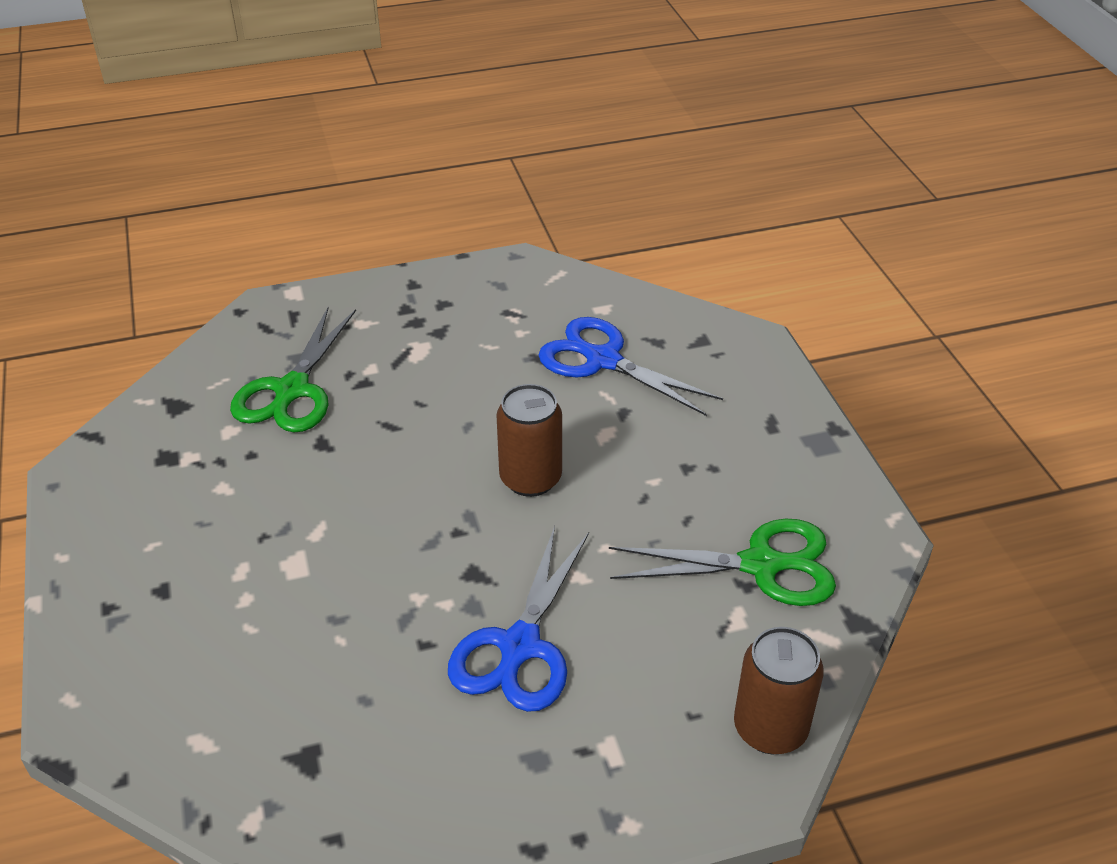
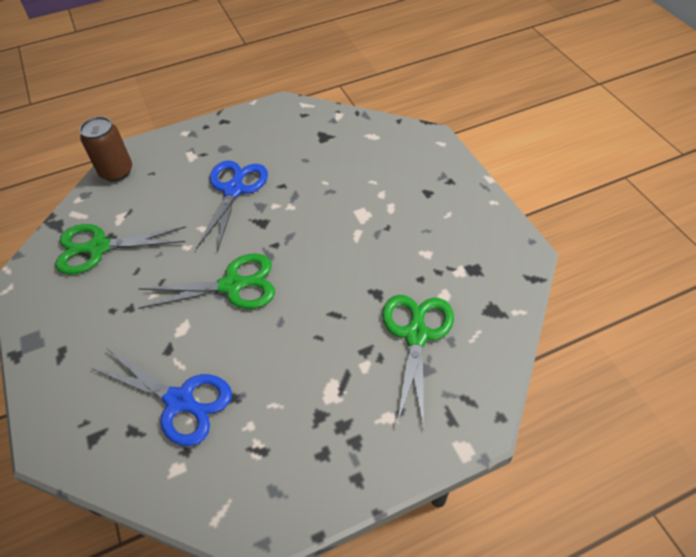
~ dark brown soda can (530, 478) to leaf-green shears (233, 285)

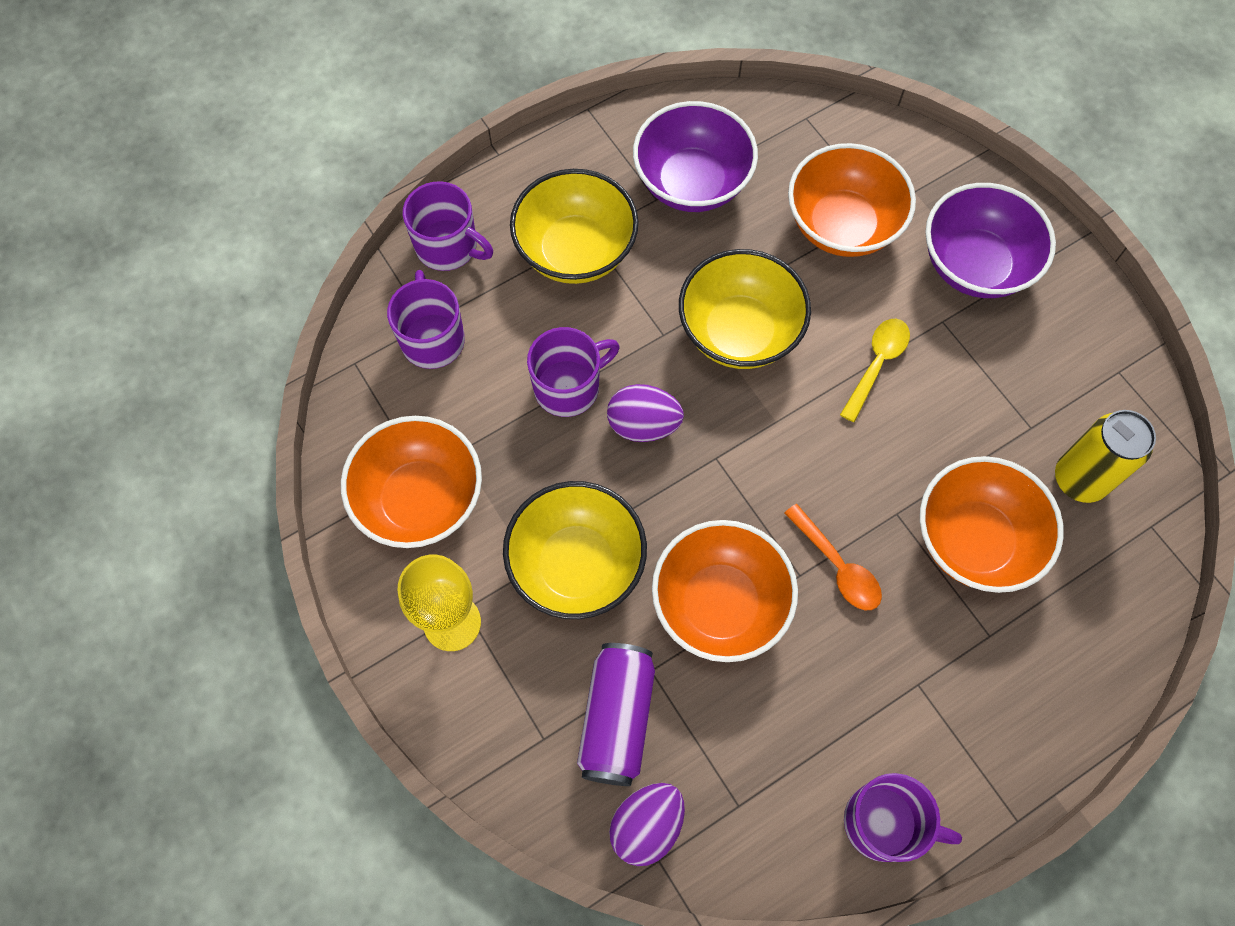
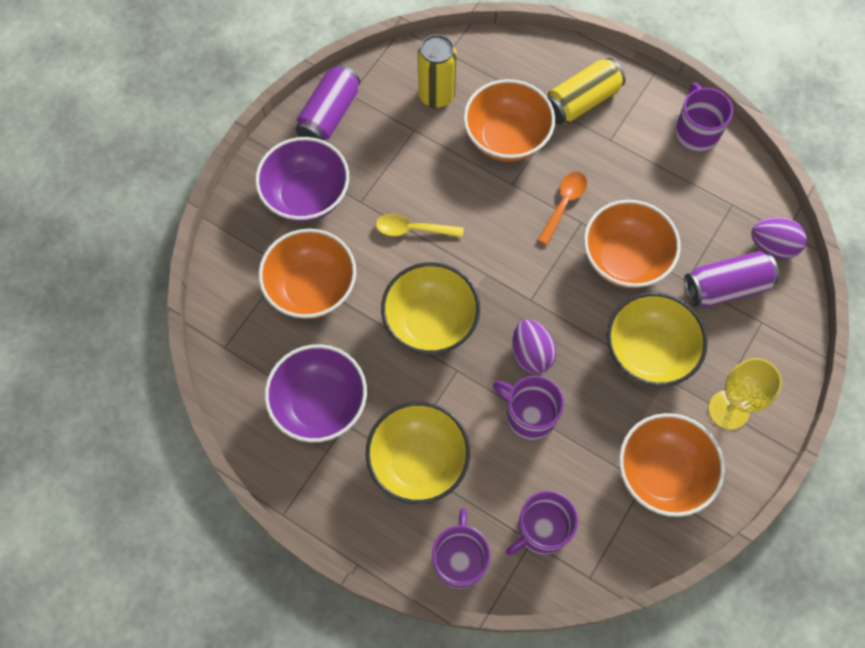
+ violet soda can (329, 116)
+ bright yellow soda can (581, 102)

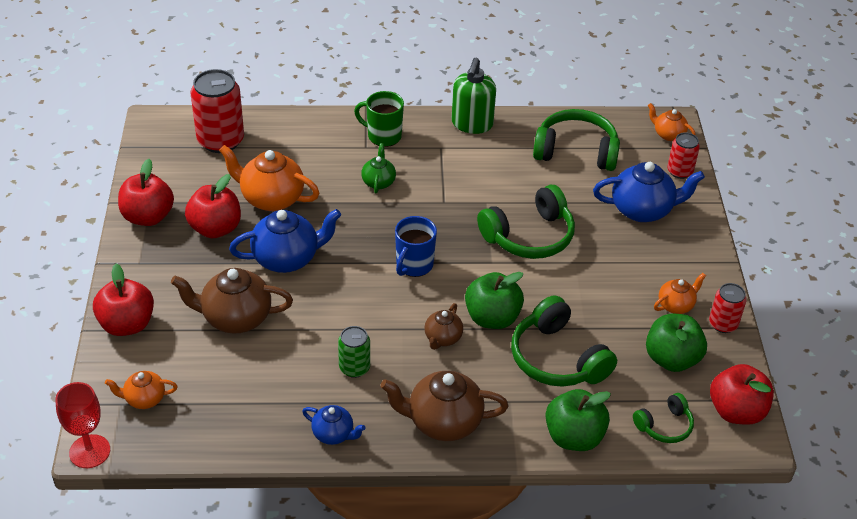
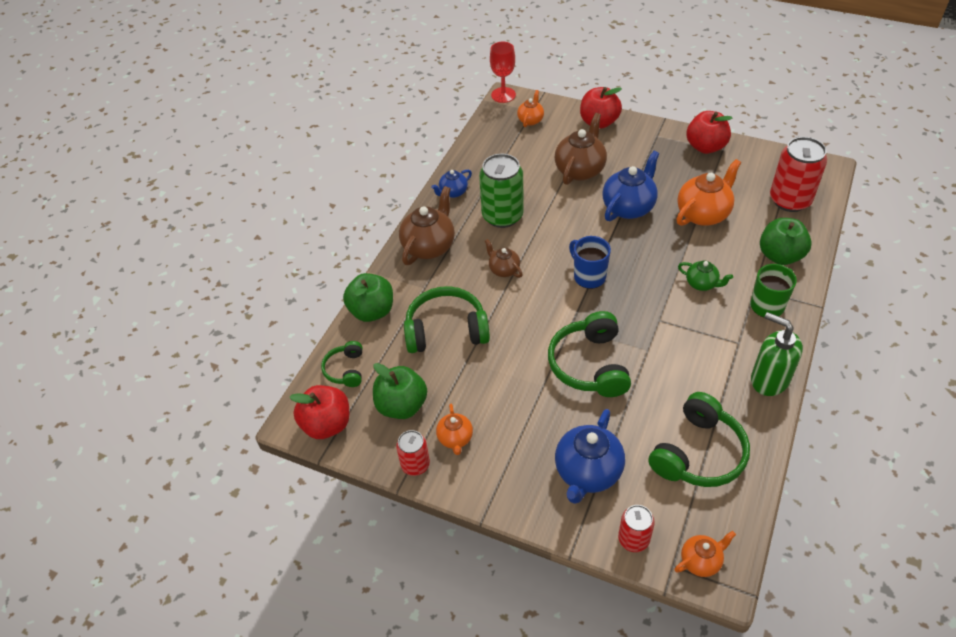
~ leaf-green soda can (354, 368) = (502, 216) x1.79
~ blue china teapot (287, 258) = (629, 207) 150 degrees counterclockwise
~ leaf-green apple fruit (492, 318) to (780, 256)
- red apple fruit (215, 228)

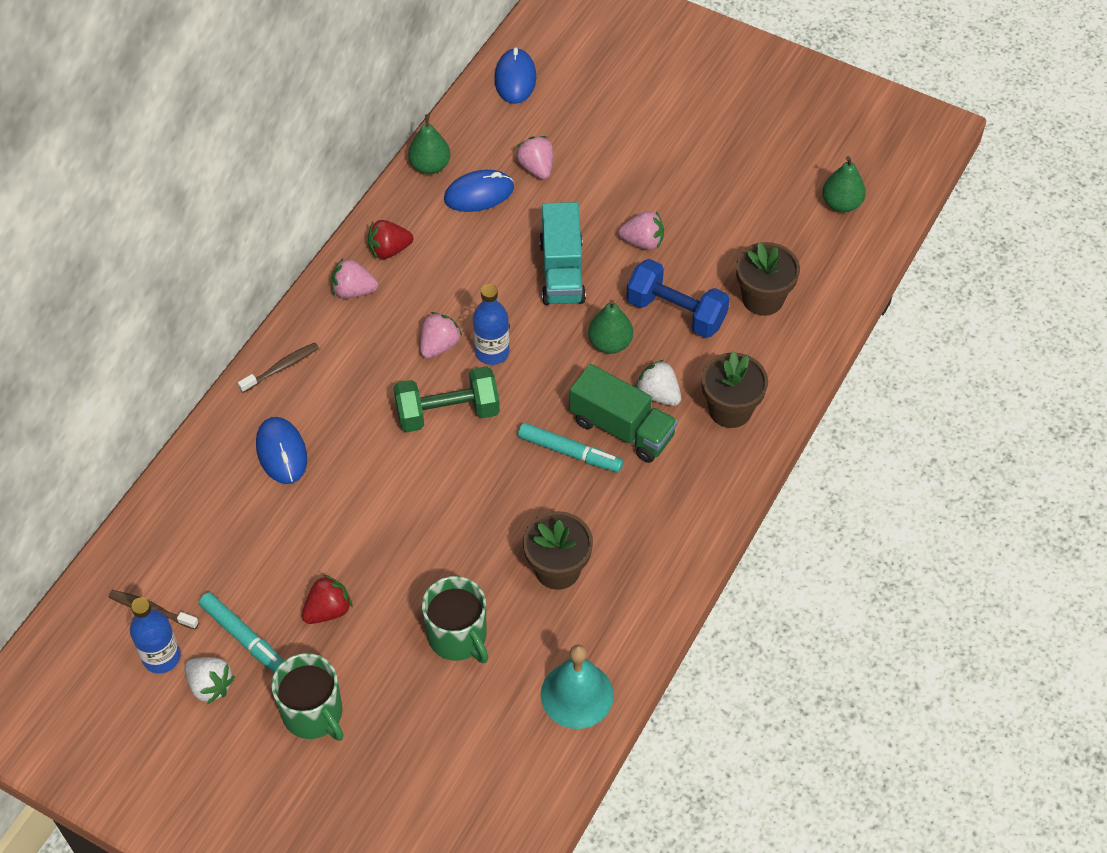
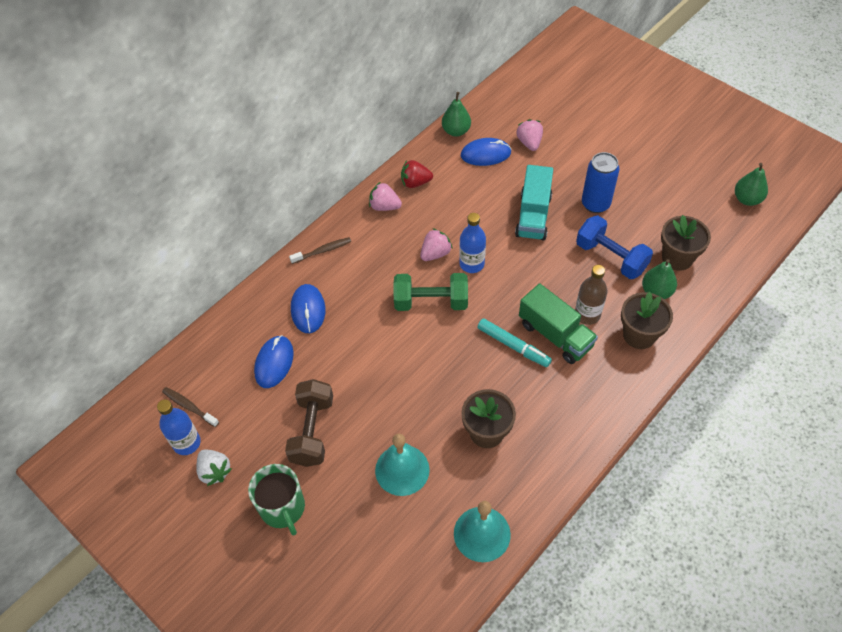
~ blue mouse (515, 79) to (274, 363)
~ red toy strawberry (328, 610) to dark brown free weight (312, 431)
~ leaf-green coffee mug (458, 636) to teal school bell (402, 470)
~ white toy strawberry (658, 394) to dark brown drink bottle (587, 314)
~ rosy toy strawberry (643, 242) to blue soda can (595, 204)
~ leaf-green pear (610, 343) to (656, 292)
- teal marker pen (244, 637)

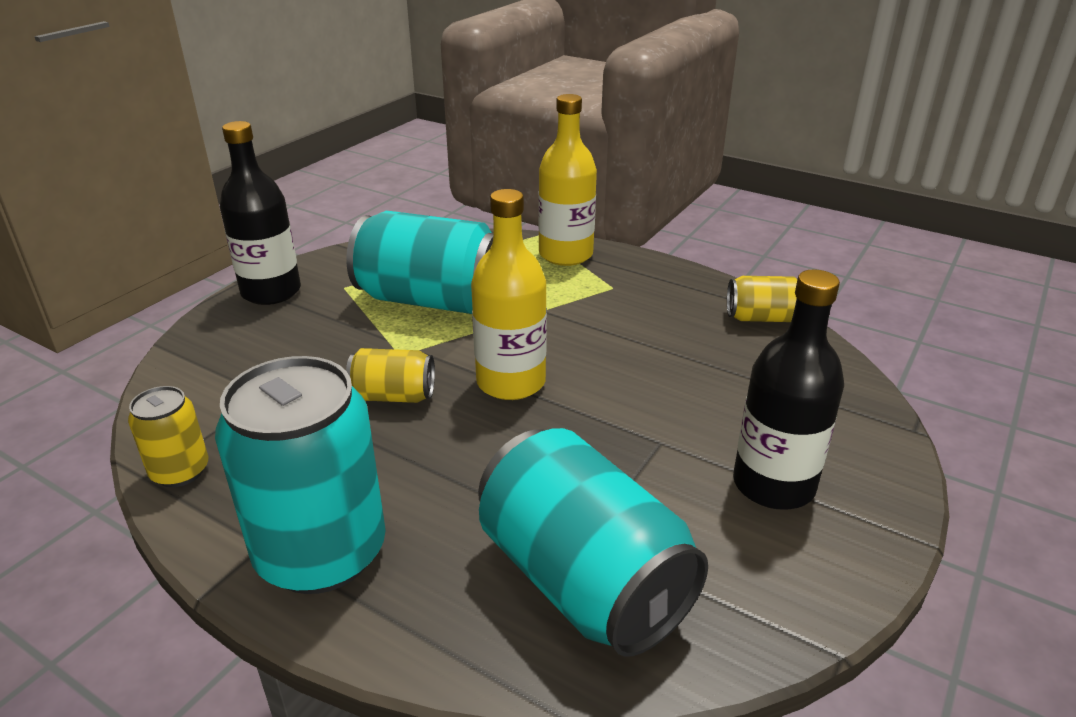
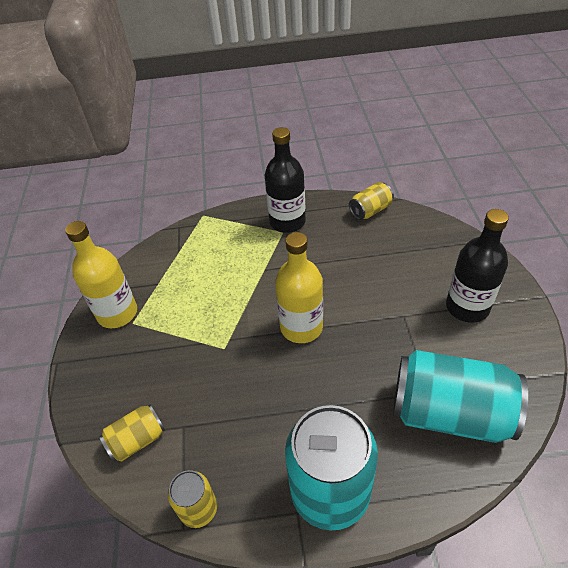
~ bright yellow drink bottle (565, 255) to (117, 313)
~ bright yellow soda can (393, 396) to (137, 440)
~ jet-black drink bottle (271, 292) to (287, 222)
- teal soda can (430, 300)

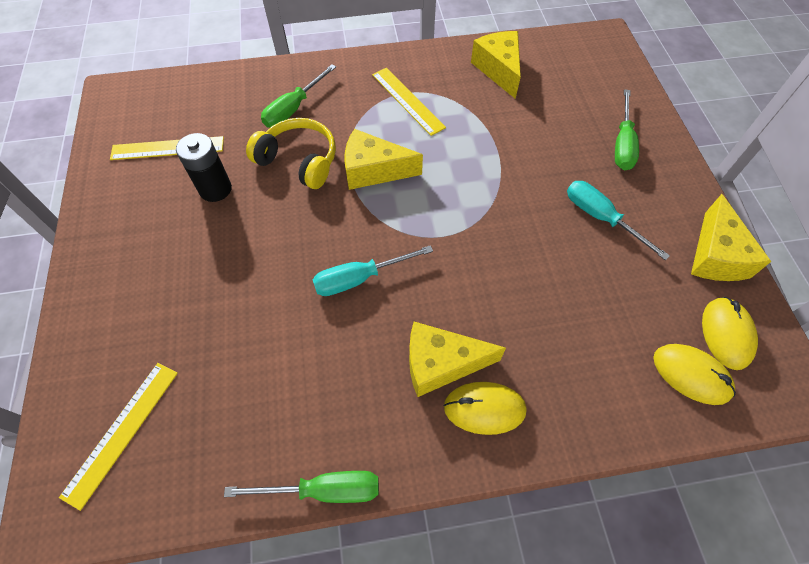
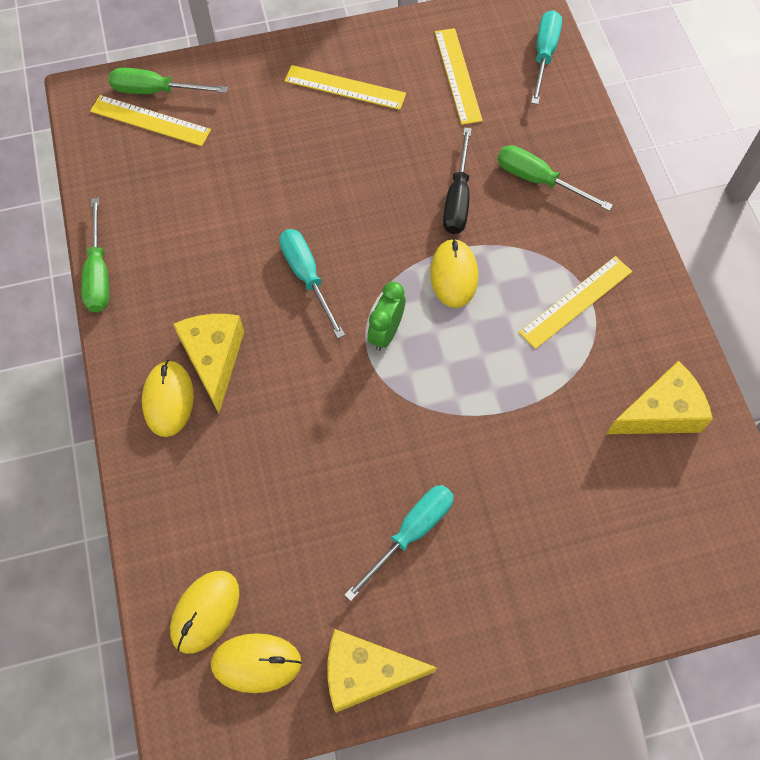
~ leaf-green screwdriver (622, 144) to (156, 91)
+ bright yellow measuring stick (345, 87)
+ leaf-green alarm clock (386, 332)
~ bright yellow cheese wedge (373, 170) to bright yellow mouse (453, 275)
~ bright yellow headset (299, 161) to jet-black screwdriver (457, 198)
+ teal screwdriver (544, 55)
- jet-black battery (215, 189)

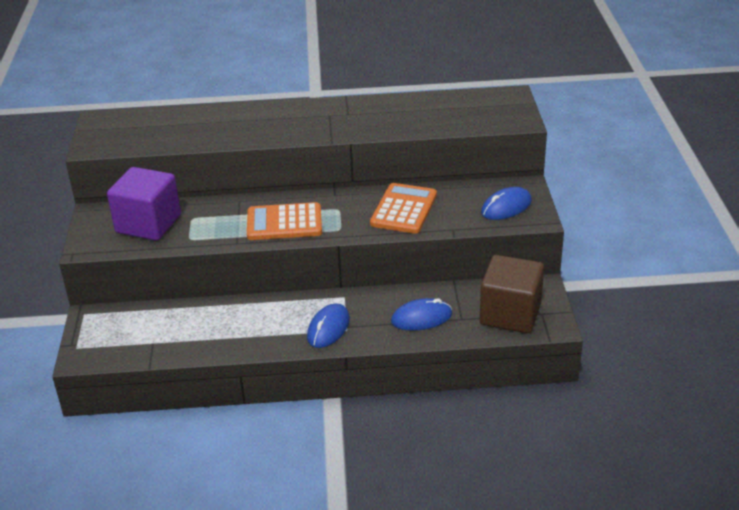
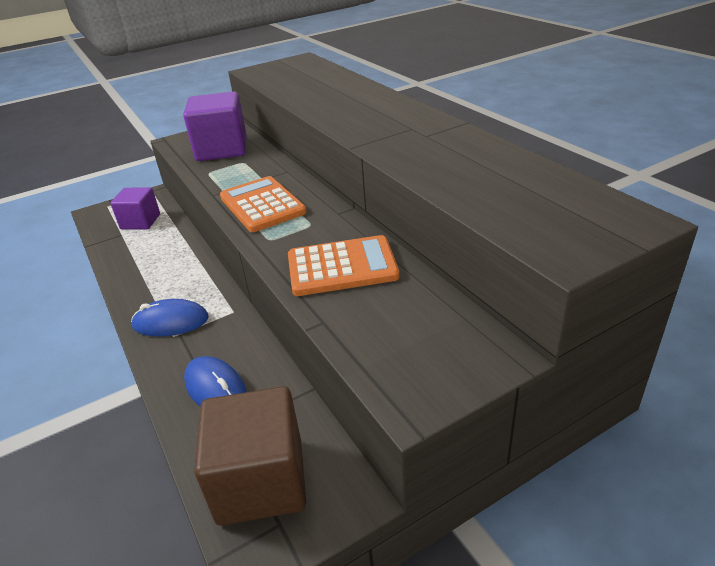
+ violet cube (140, 222)
- blue mouse (506, 207)

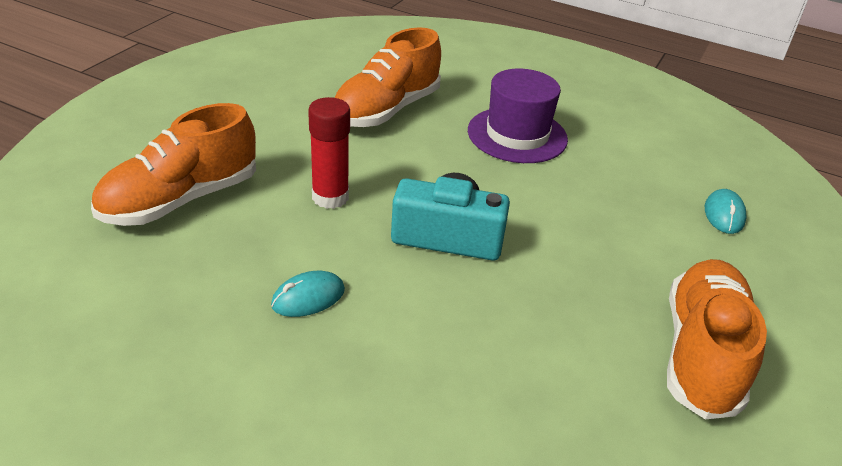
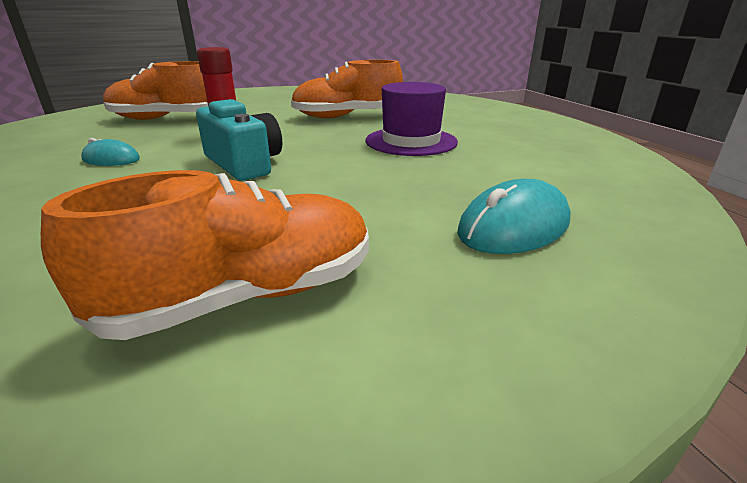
~ teal mouse (724, 214) = (513, 227) x1.65

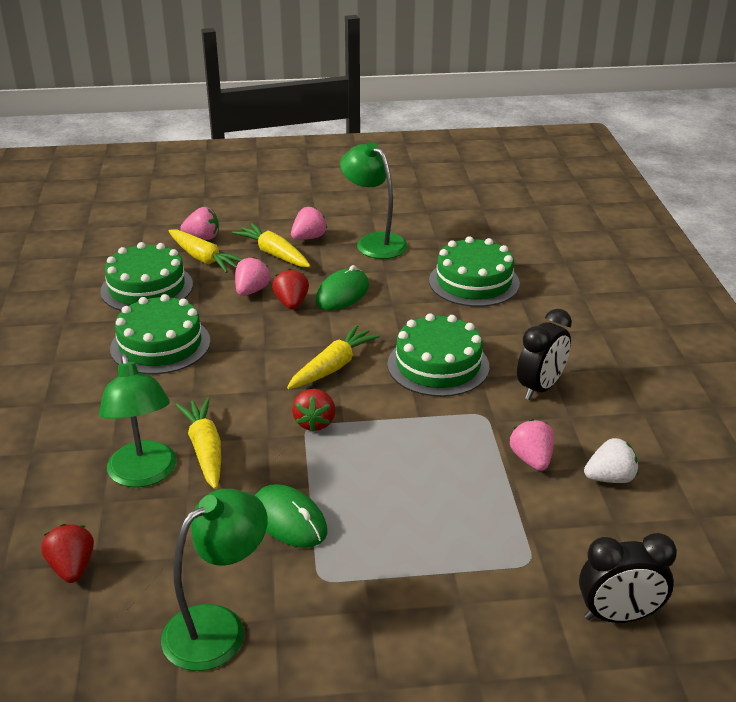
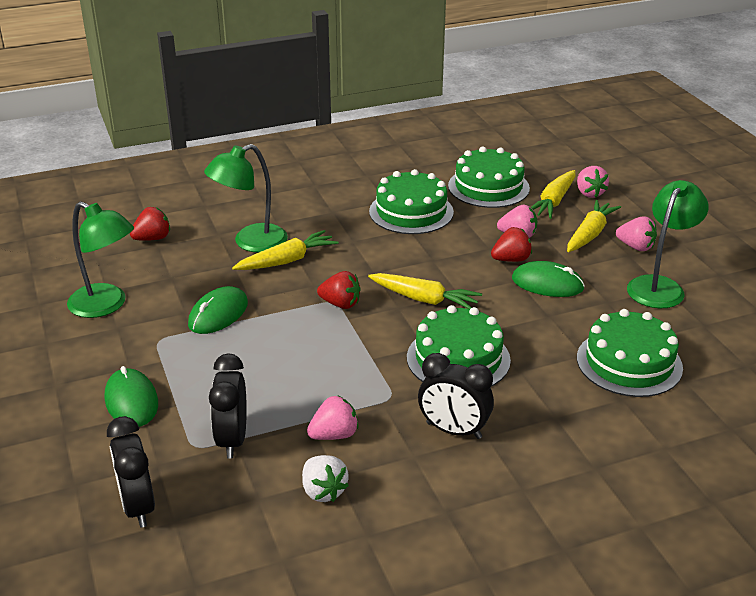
+ leaf-green mouse (131, 401)
+ jet-black alarm clock (232, 439)
~ red toy strawberry (314, 422) = (340, 304) 150 degrees counterclockwise

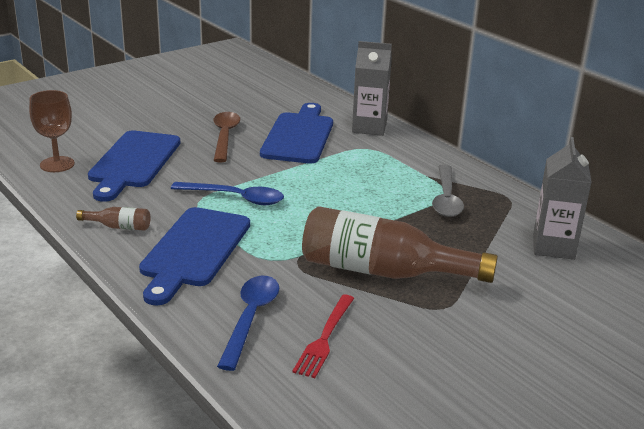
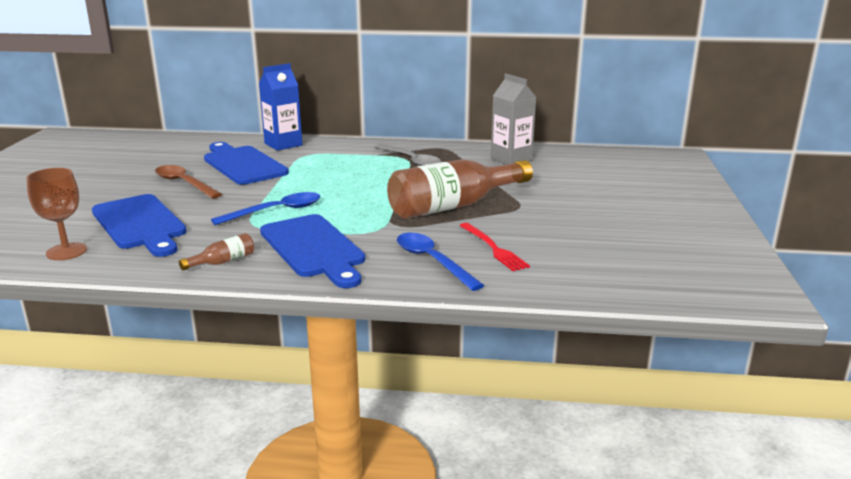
~ gray juice carton (369, 128) to blue juice carton (283, 144)

